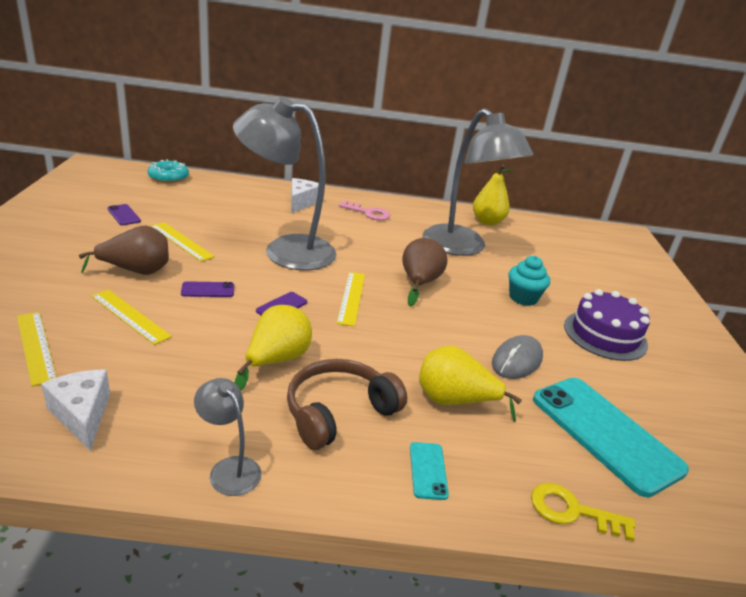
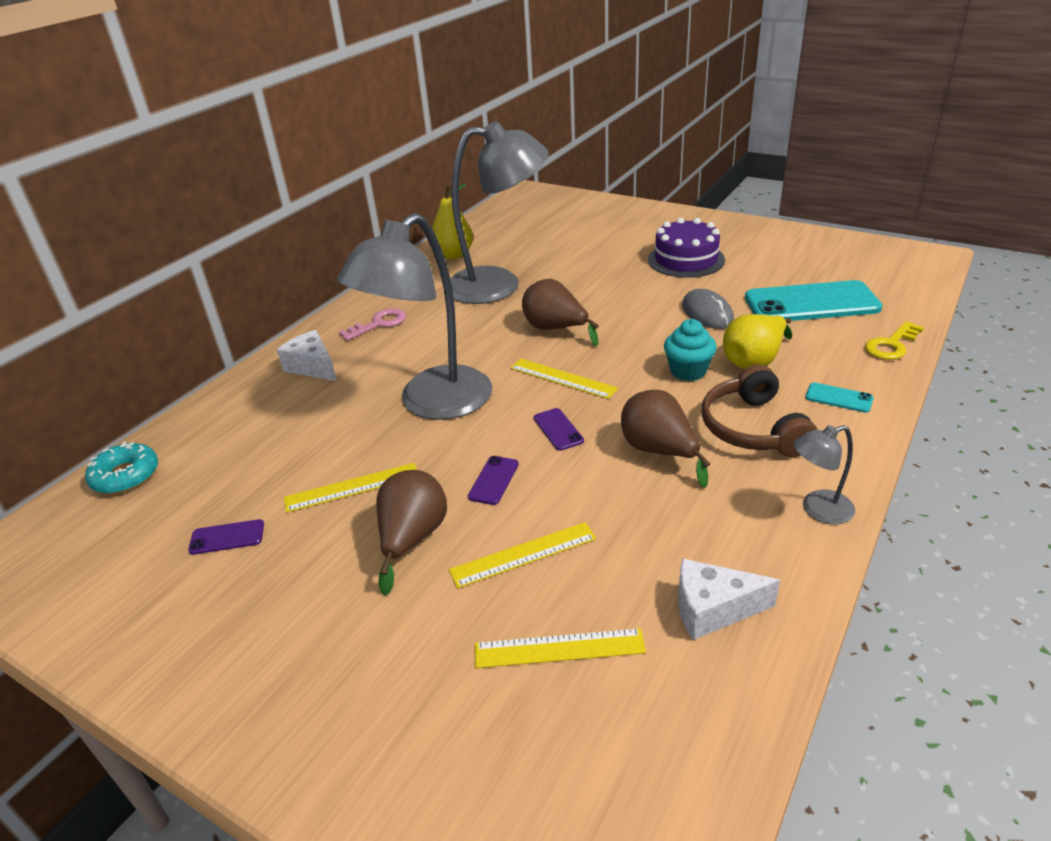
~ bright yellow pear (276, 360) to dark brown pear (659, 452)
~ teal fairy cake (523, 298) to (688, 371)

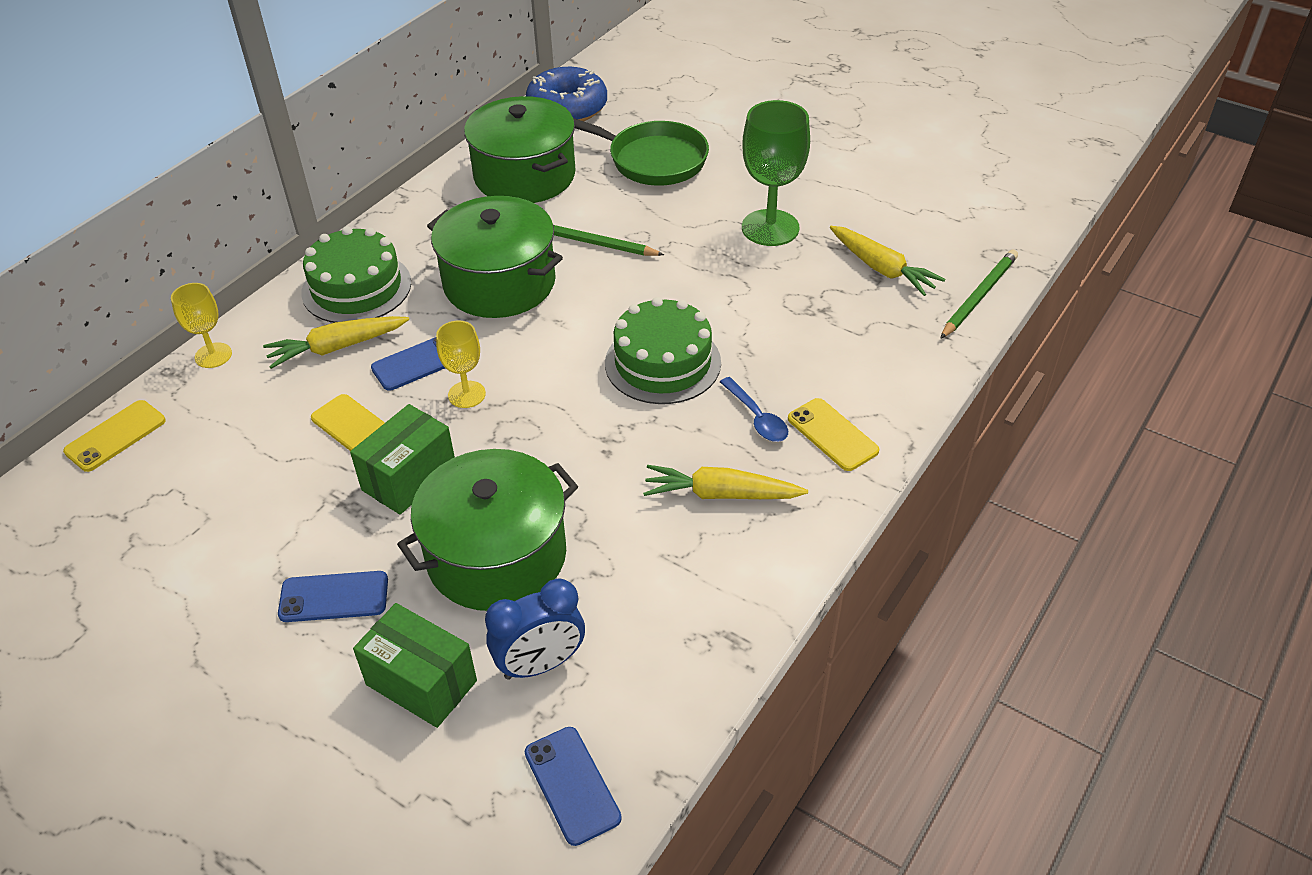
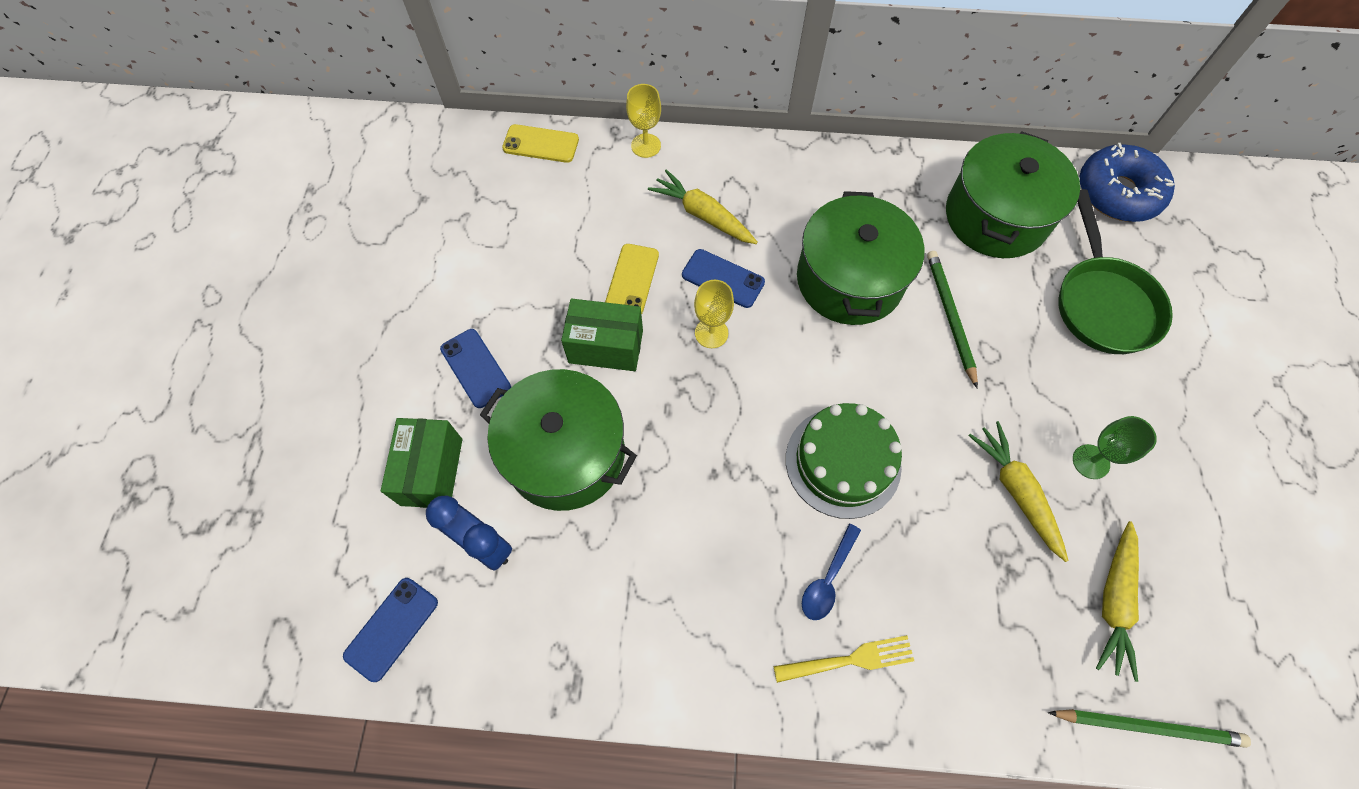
~ bright yellow mobile phone (832, 435) to bright yellow dinner fork (849, 660)
~ bright yellow root vegetable (721, 494) to (1016, 491)
~ leaf-green chalice (770, 228) = (1090, 461) x0.56
- leaf-green gateau (356, 287)

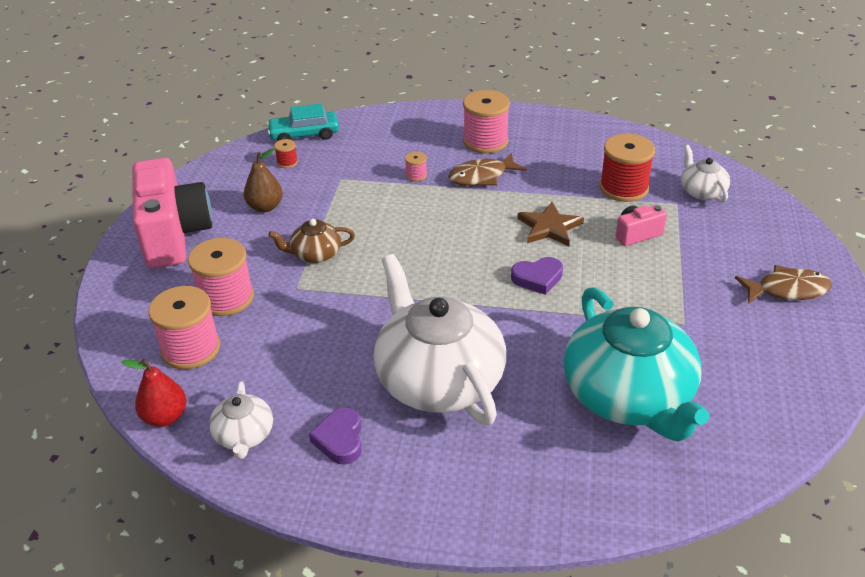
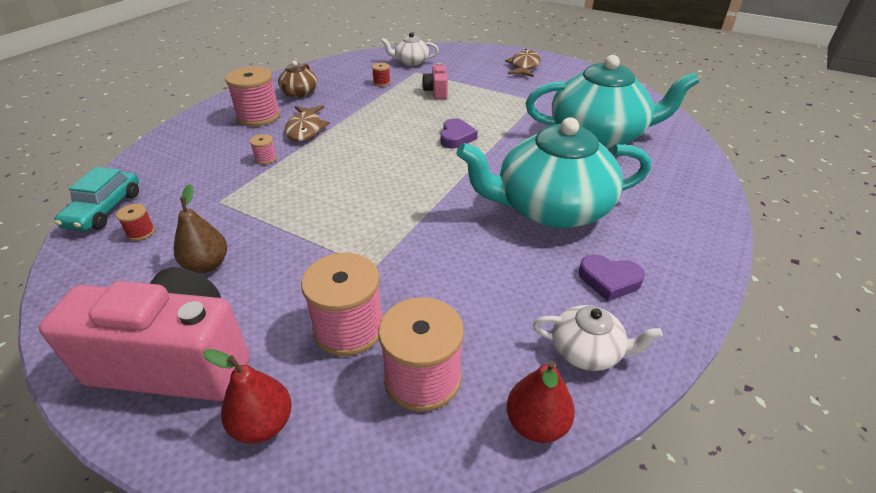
+ red pear (263, 424)
~ dark brown china teapot (315, 254) to (299, 93)
~ red reel of thread (623, 188) = (381, 83) x0.45
~ white china teapot (438, 379) to teal china teapot (550, 208)
- dark brown star shape (549, 227)

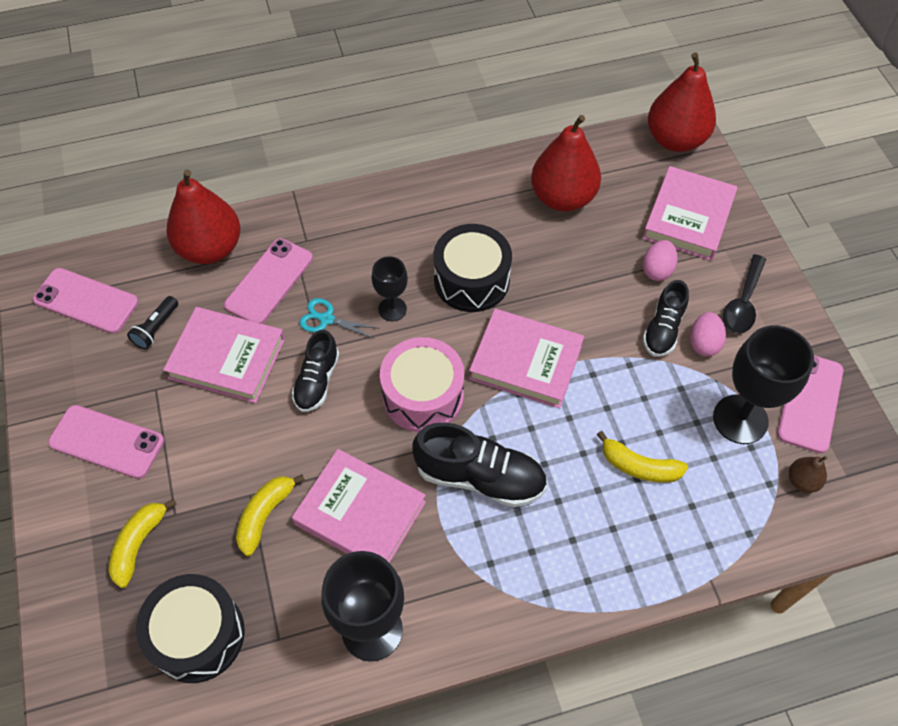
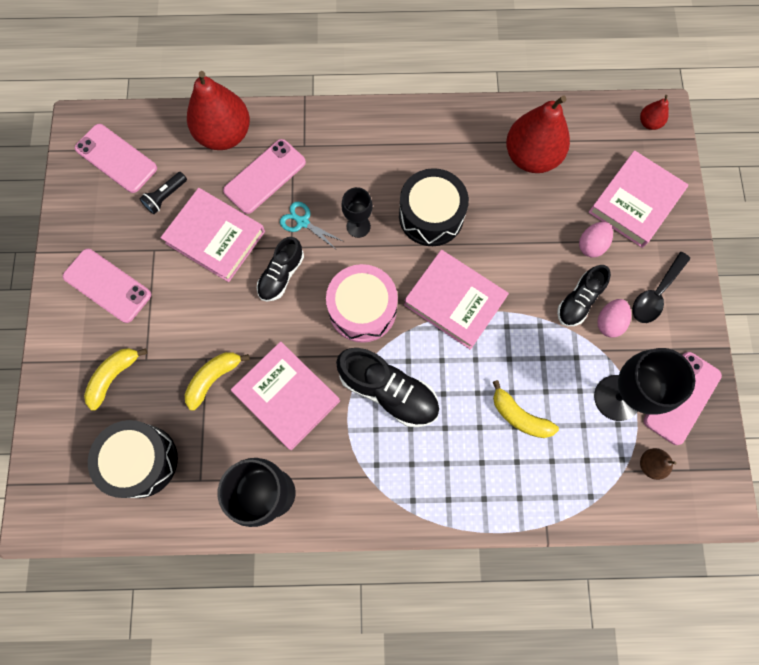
~ red pear (675, 139) = (649, 123) x0.44

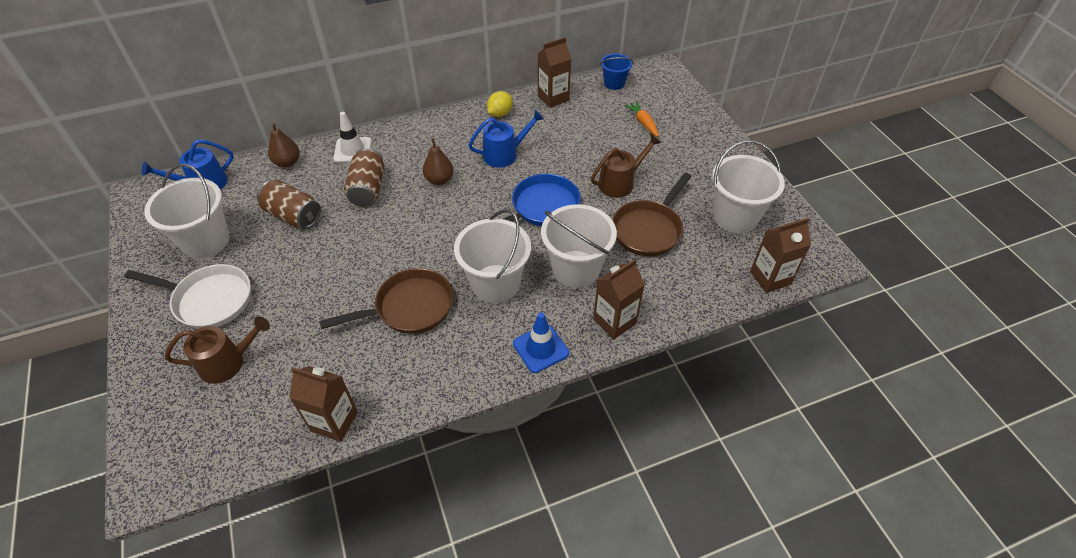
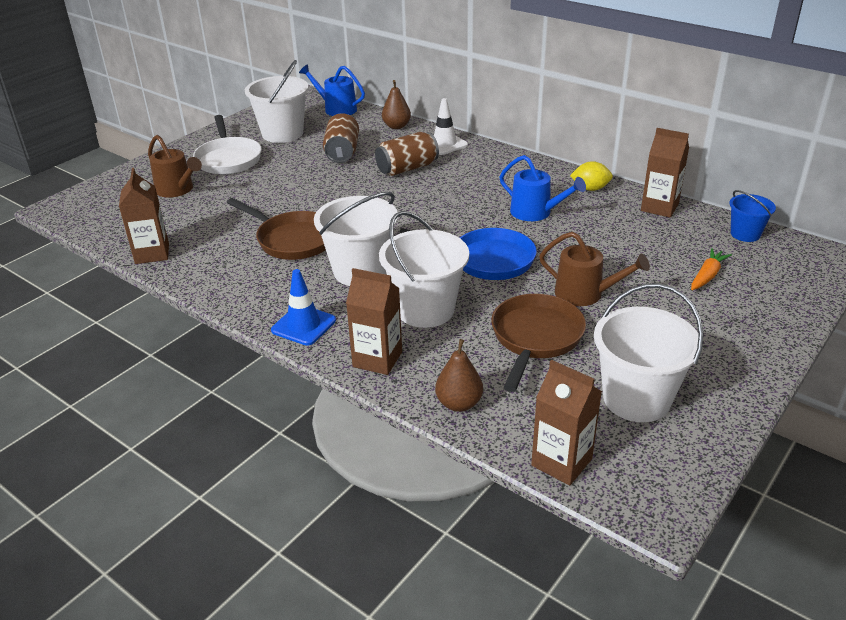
~ dark brown pear (439, 180) to (459, 403)
~ dark brown frying pan (648, 229) = (535, 338) 105 degrees clockwise

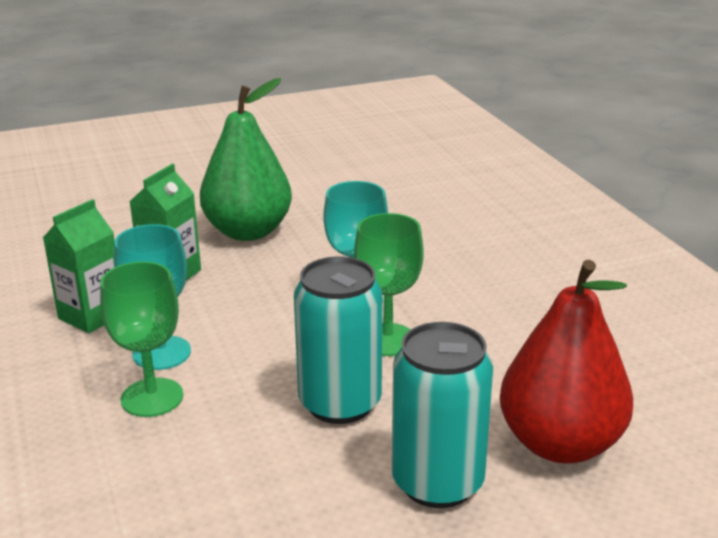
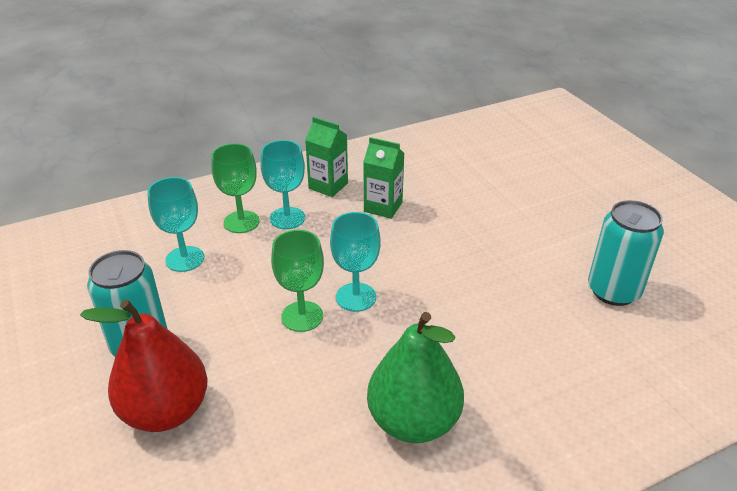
+ teal chalice (185, 259)
~ leaf-green pear (248, 232) to (413, 421)
~ teal soda can (340, 403) to (613, 291)

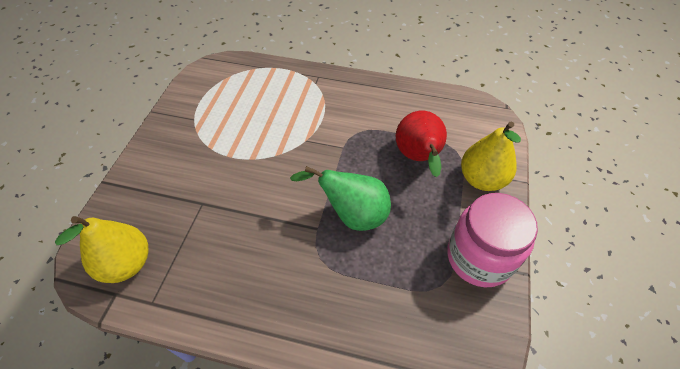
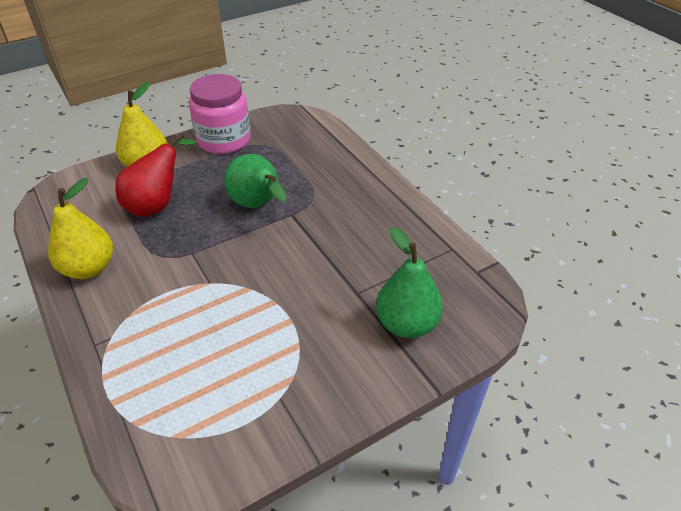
~ bright yellow pear (127, 263) to (89, 268)
+ leaf-green pear (406, 324)

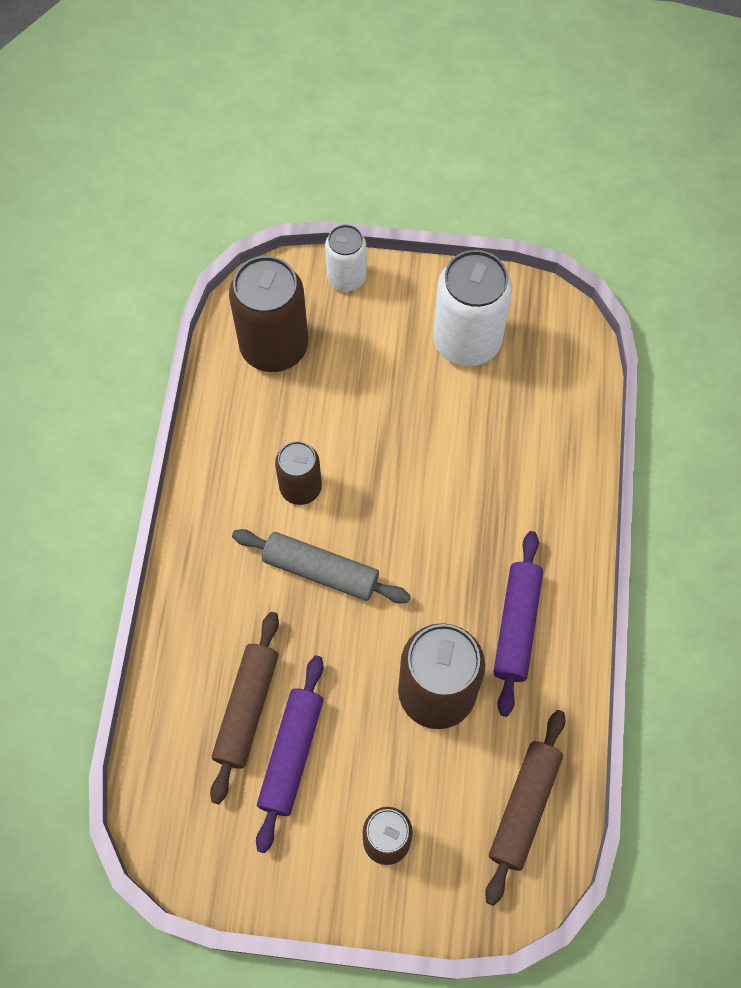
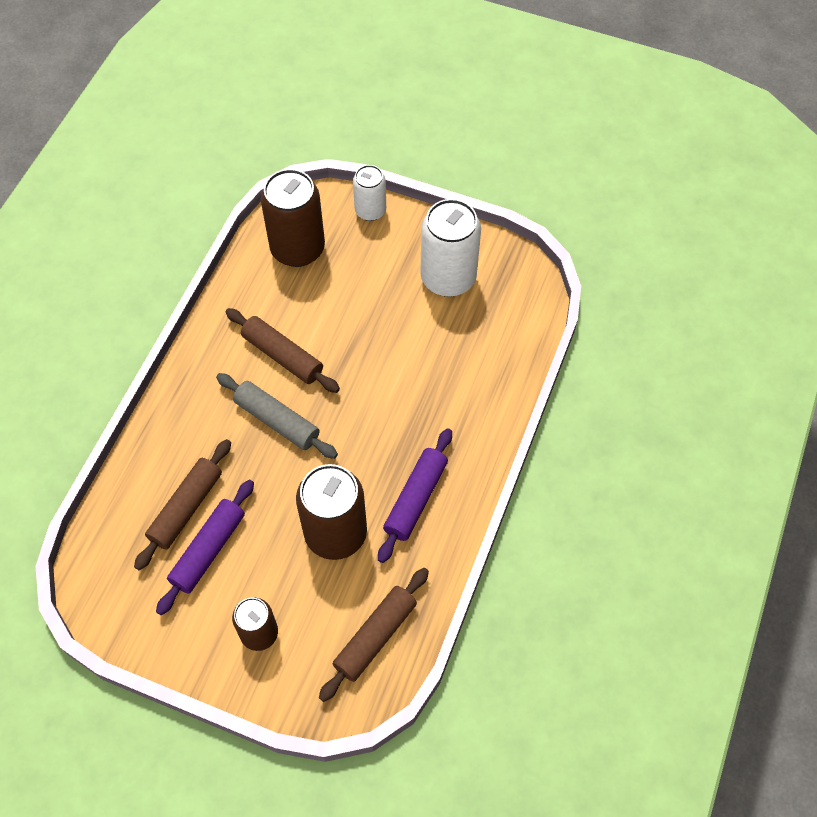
~ dark brown soda can (300, 488) to dark brown pastry roller (282, 356)

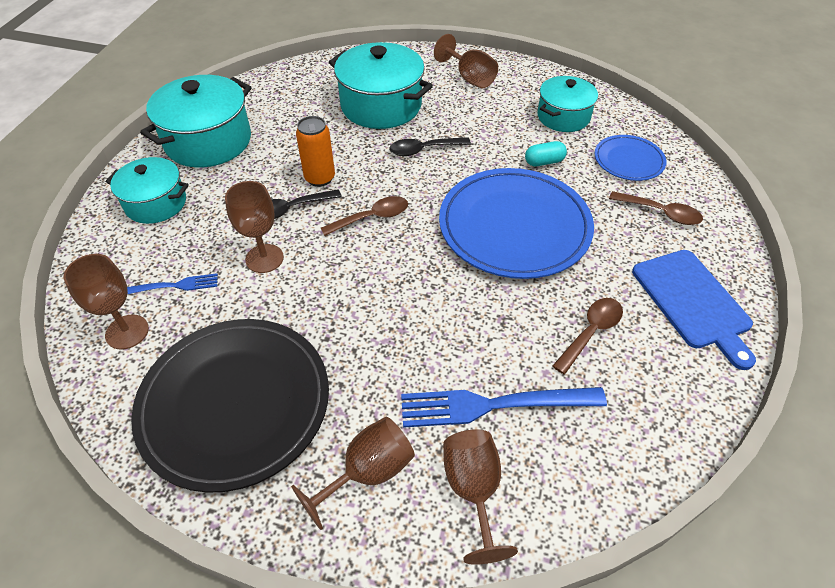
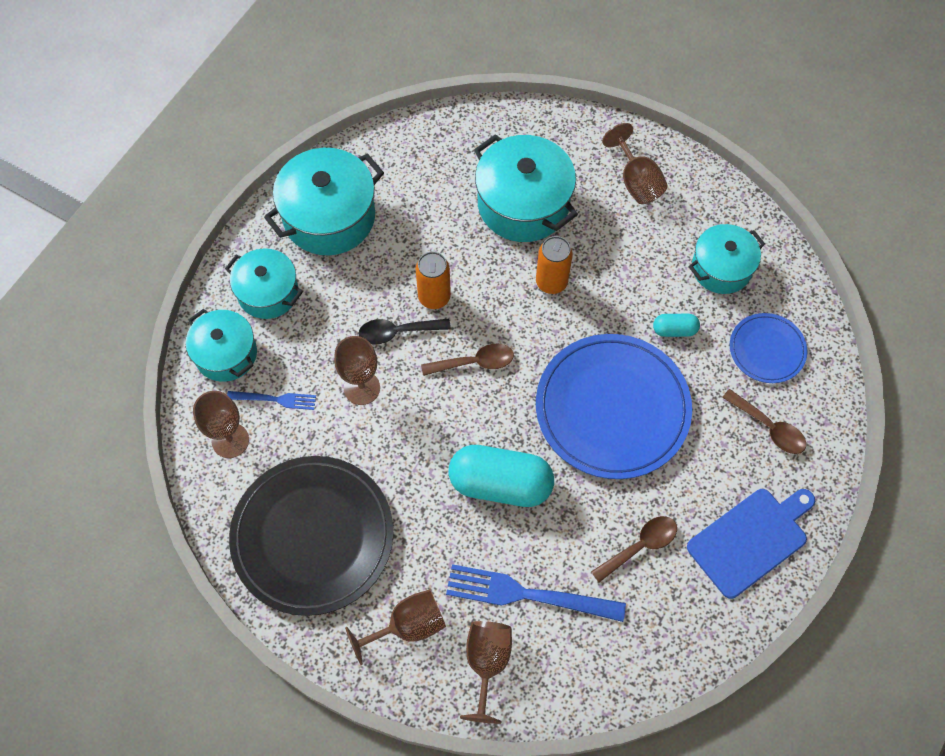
+ teal stockpot (226, 354)
+ teal pill (500, 484)
~ jet-black tablespoon (423, 150) to orange-coloured soda can (551, 282)
~ blue bread board (693, 302) = (750, 539) 120 degrees counterclockwise

